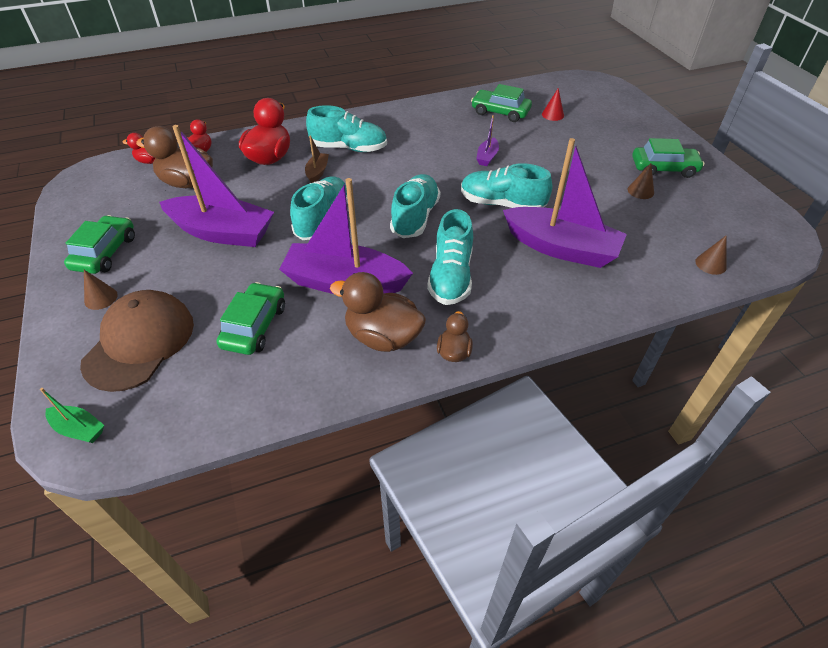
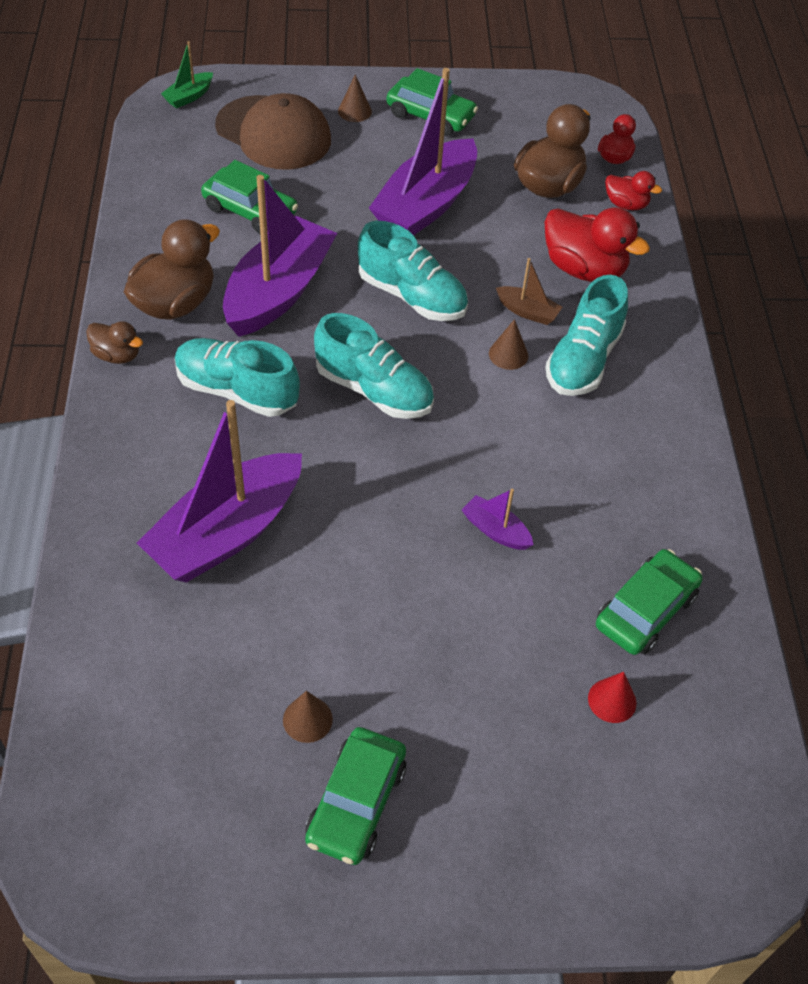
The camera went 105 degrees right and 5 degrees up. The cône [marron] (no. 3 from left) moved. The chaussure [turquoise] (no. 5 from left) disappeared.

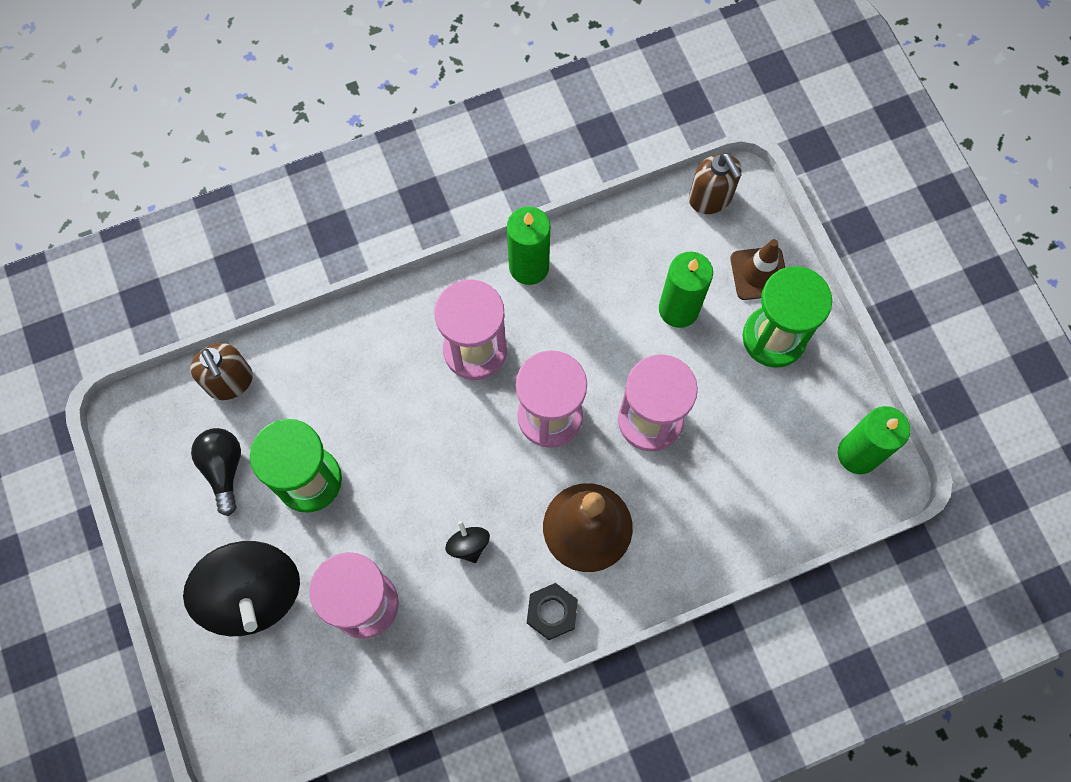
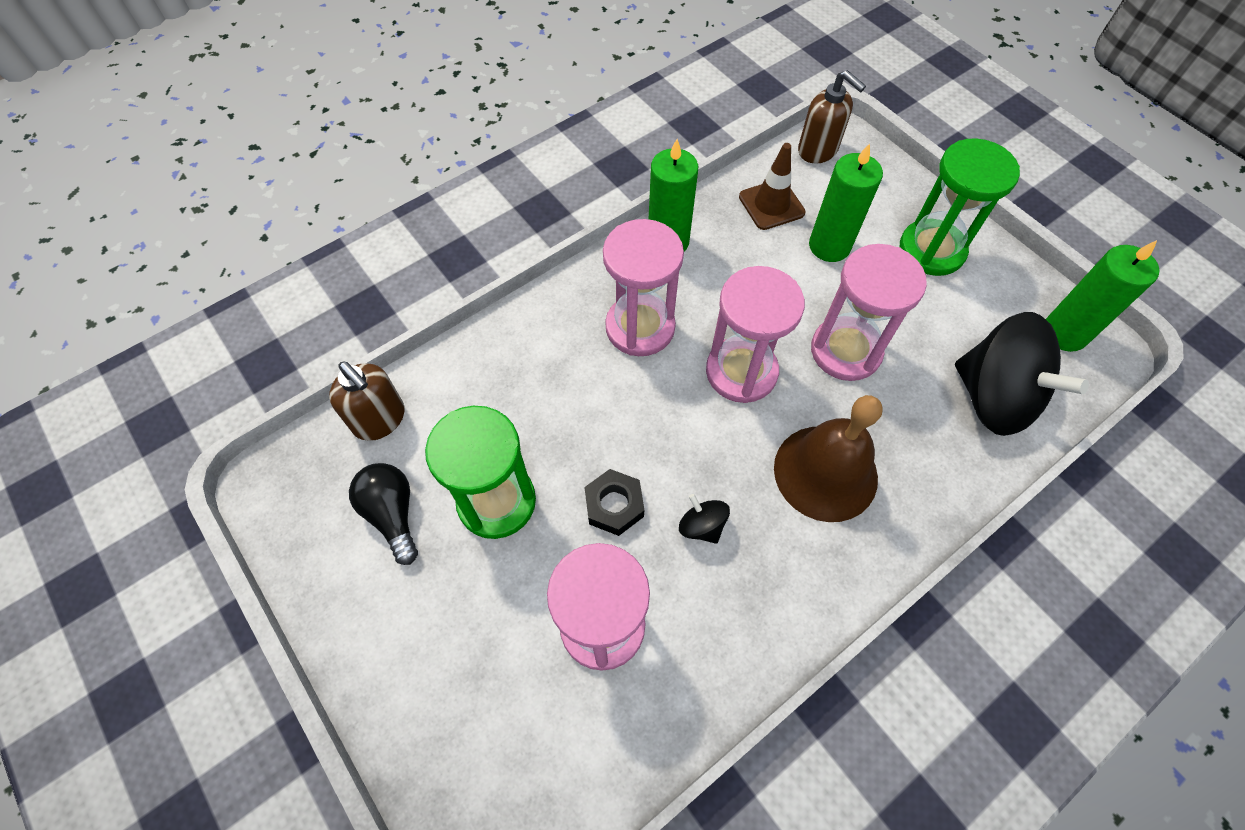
The camera went 15 degrees left and 10 degrees down. The écrou [noir] moved. The cône de chantier [marron] moved. The toupie [noir] (no. 1 from left in the first image) moved.

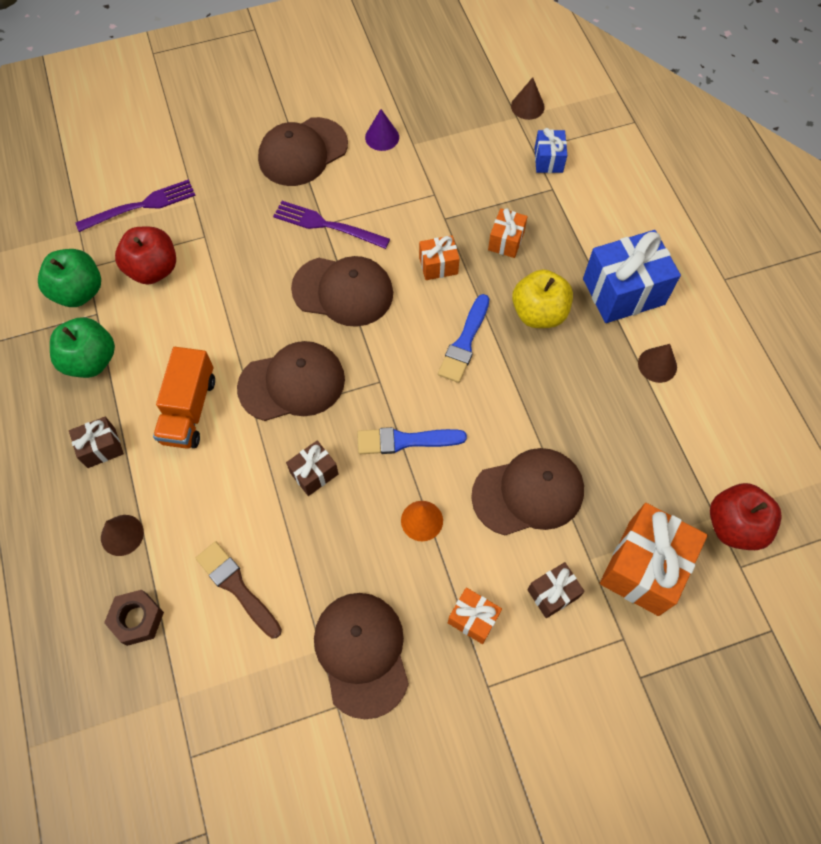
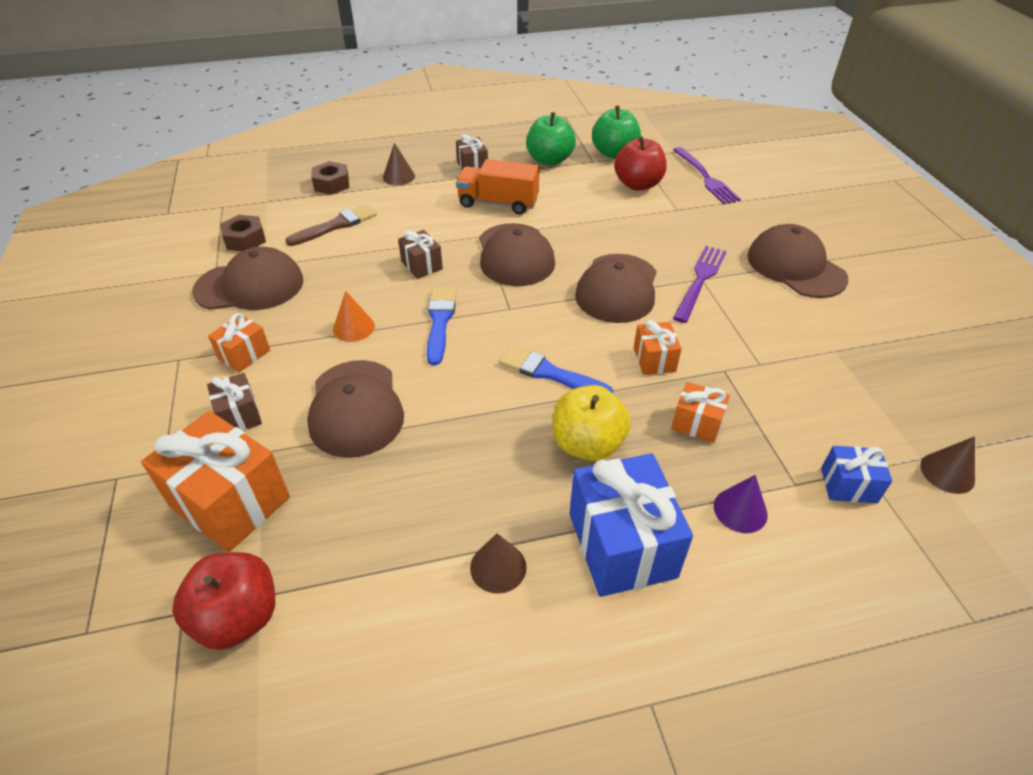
The camera went 95 degrees right and 20 degrees down. The écrou [marron] (no. 1 from left) appeared. The cône [violet] moved.

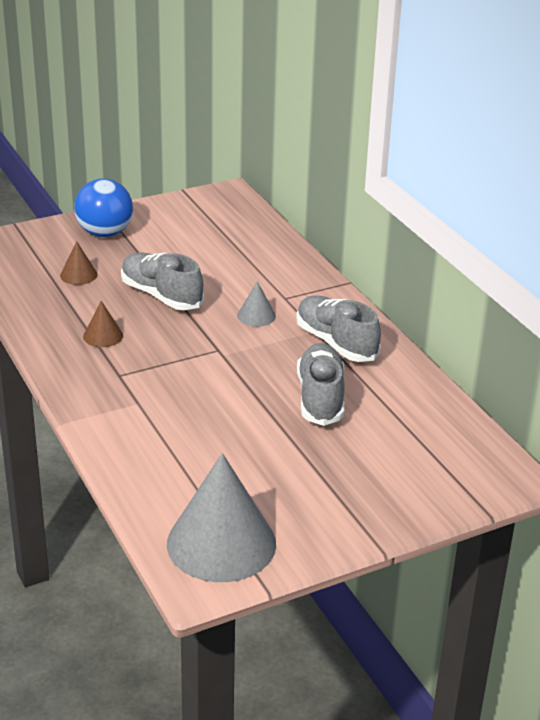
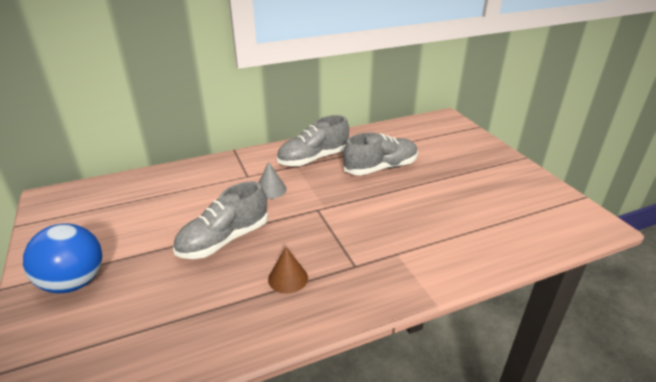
The camera went 85 degrees left and 0 degrees up. The chaussure [gris] (no. 2 from left in the first image) turned 150 degrees clockwise. The cône [marron] (no. 1 from left) disappeared. The cône [gris] (no. 1 from left) disappeared.

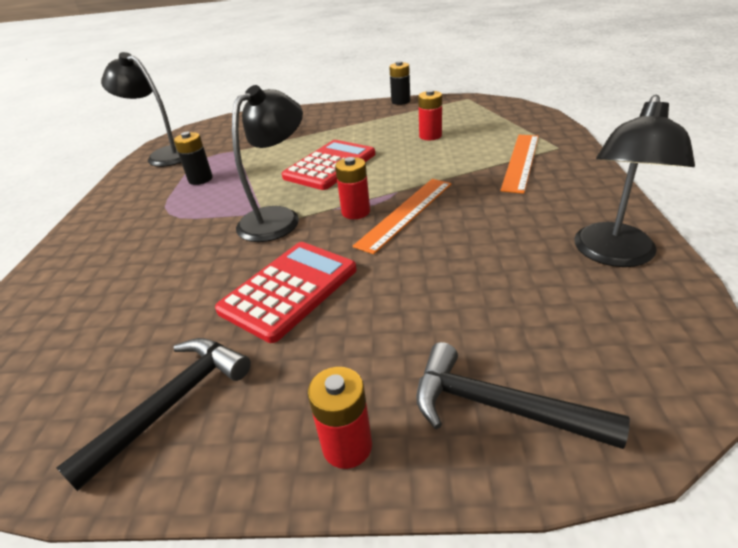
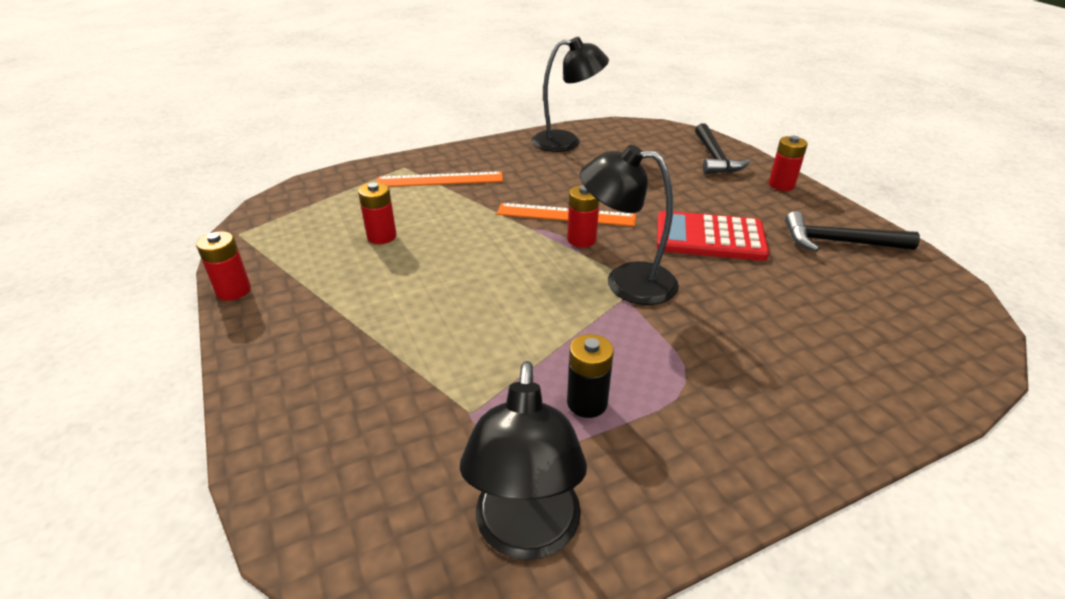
The camera went 120 degrees left and 0 degrees up. The pile [noir] (no. 2 from left) became the pile [rouge] (no. 1 from left). The calculatrice [rouge] (no. 2 from left) disappeared.

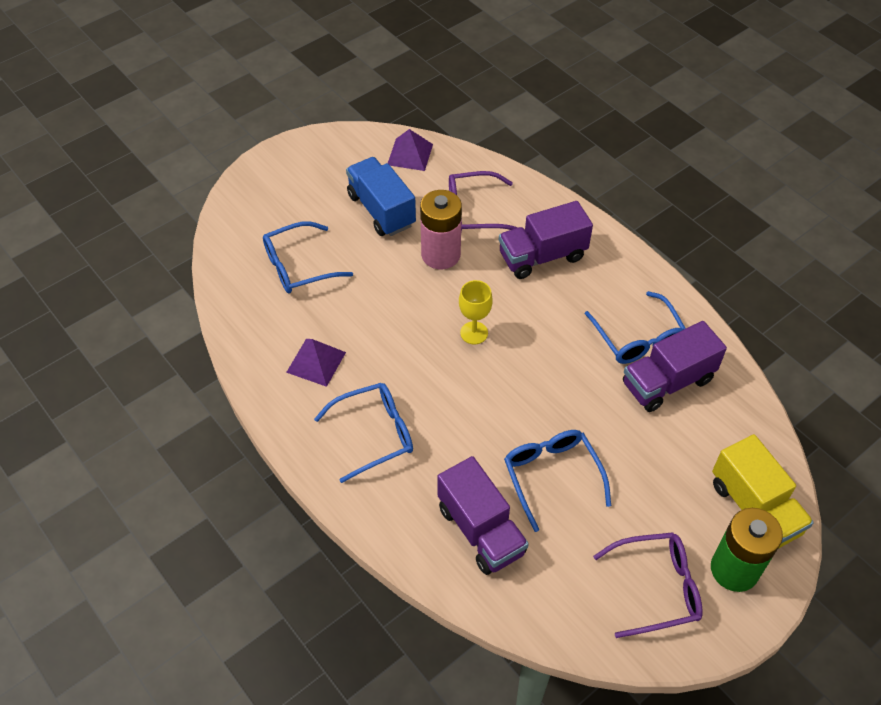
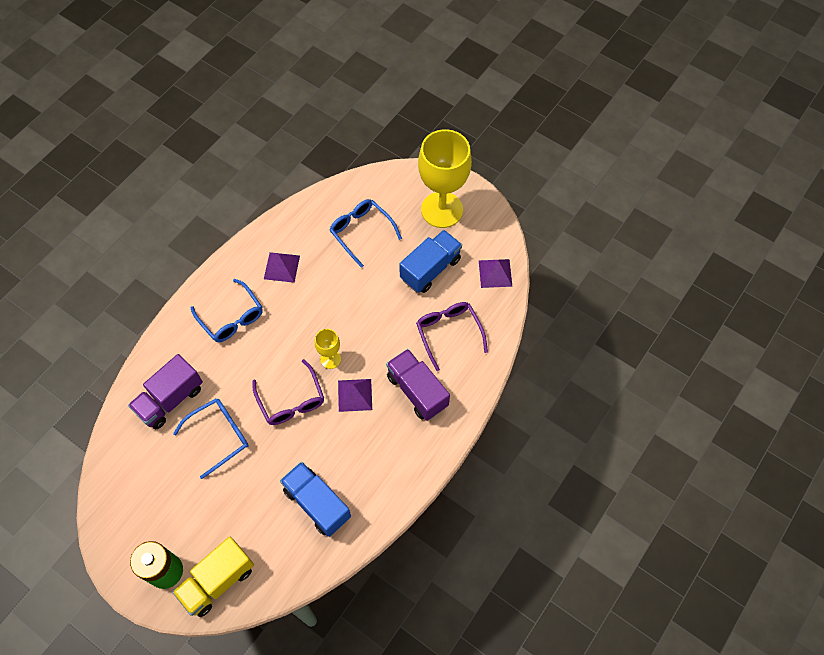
The camera went 75 degrees right and 10 degrees up. The lunettes [violet] (no. 2 from left in the first image) moved. The camion [violet] (no. 3 from left) became the camion [bleu] (no. 1 from left). The pyramide [violet] (no. 2 from left) appeared. The verre à pied [jaune] (no. 2 from left) appeared. The pile [rose] disappeared. The lunettes [bleu] (no. 4 from left) disappeared.

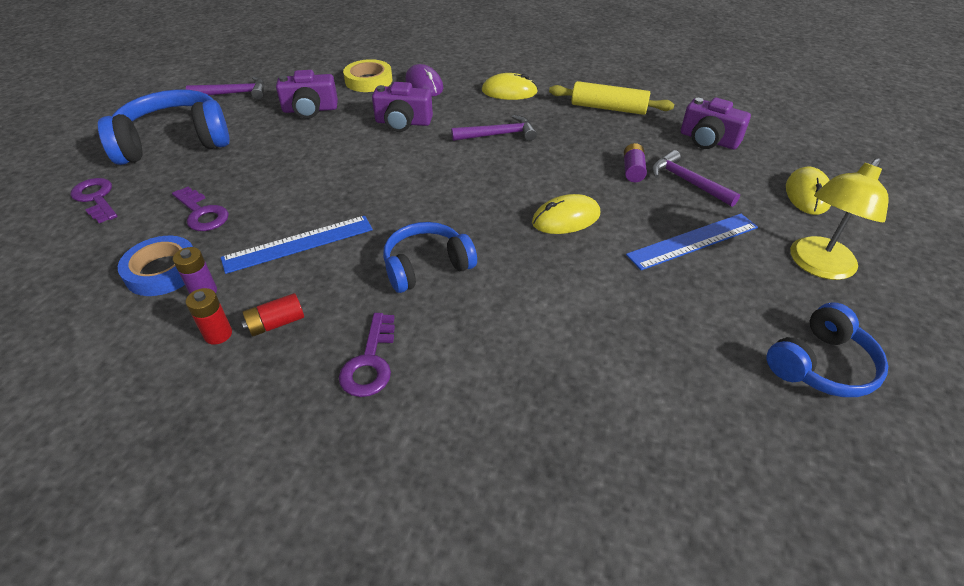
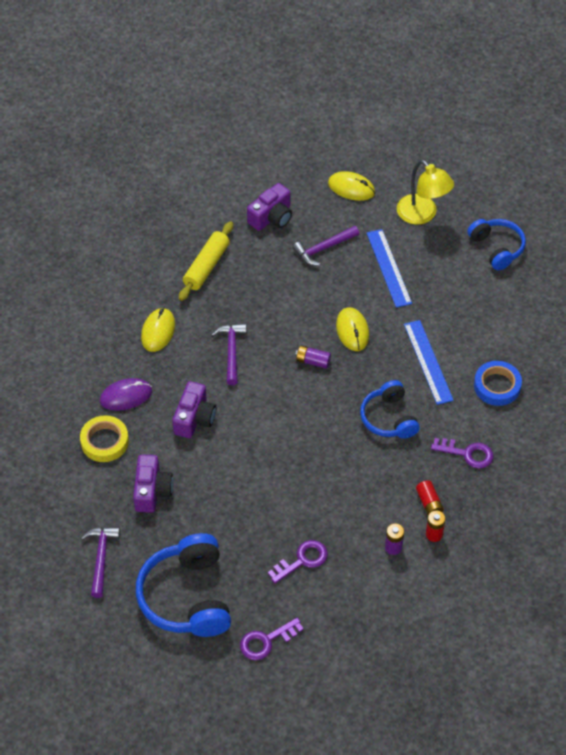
The camera went 80 degrees left and 10 degrees up. The pile [violet] (no. 2 from left in the first image) moved. The règle [bleu] (no. 1 from left in the first image) moved. The ruban adhésif [bleu] moved.

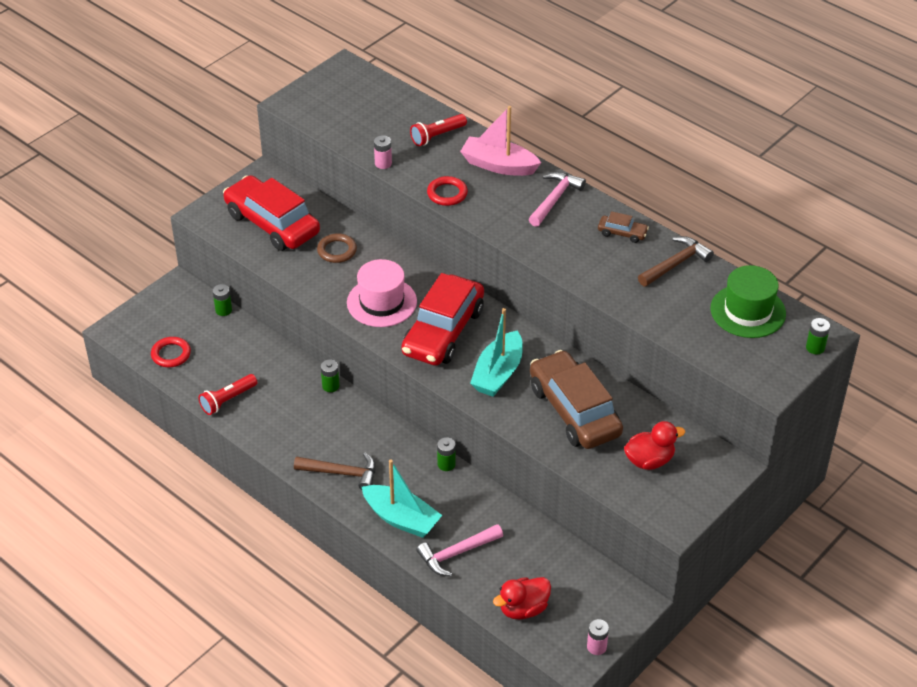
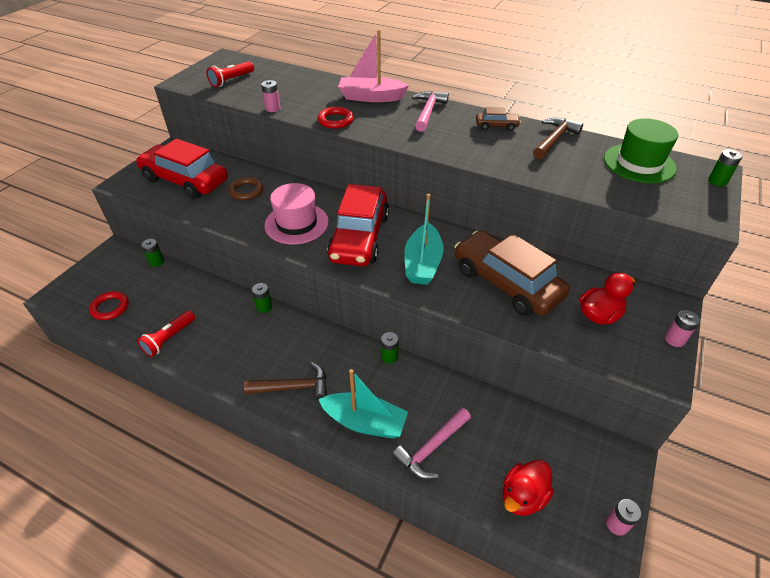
The camera went 15 degrees left and 0 degrees up. The lampe de poche [rouge] (no. 2 from left) moved. The pile [rose] (no. 3 from left) appeared.

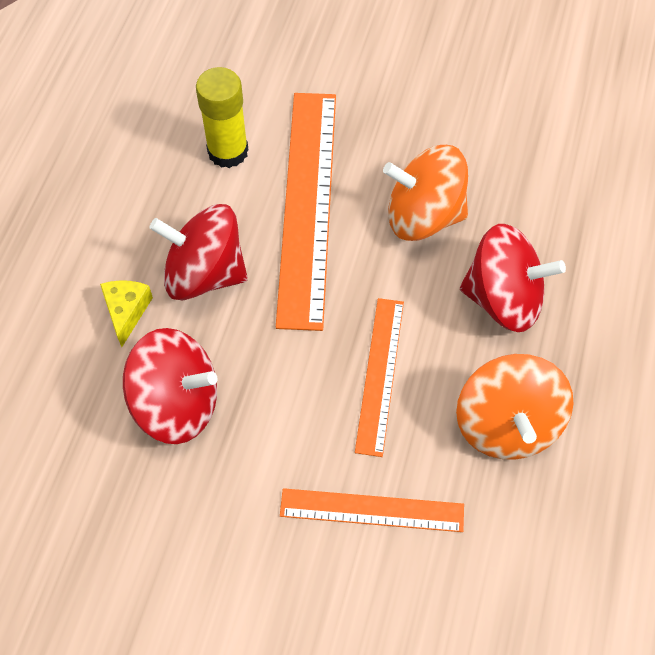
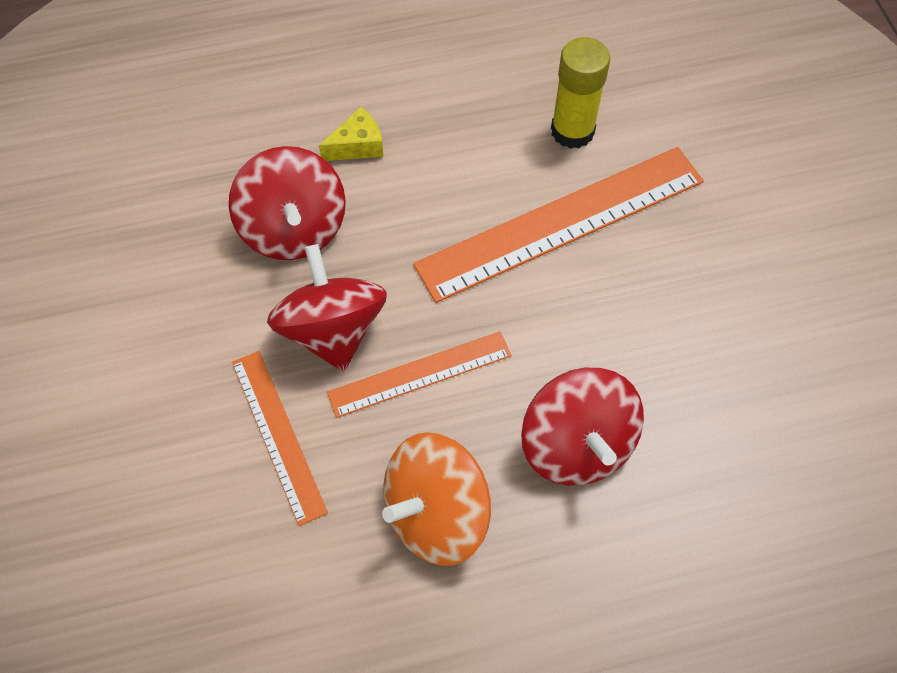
The camera went 60 degrees right and 0 degrees up. The toupie [rouge] (no. 2 from left) moved. The toupie [orange] (no. 1 from left) disappeared.

